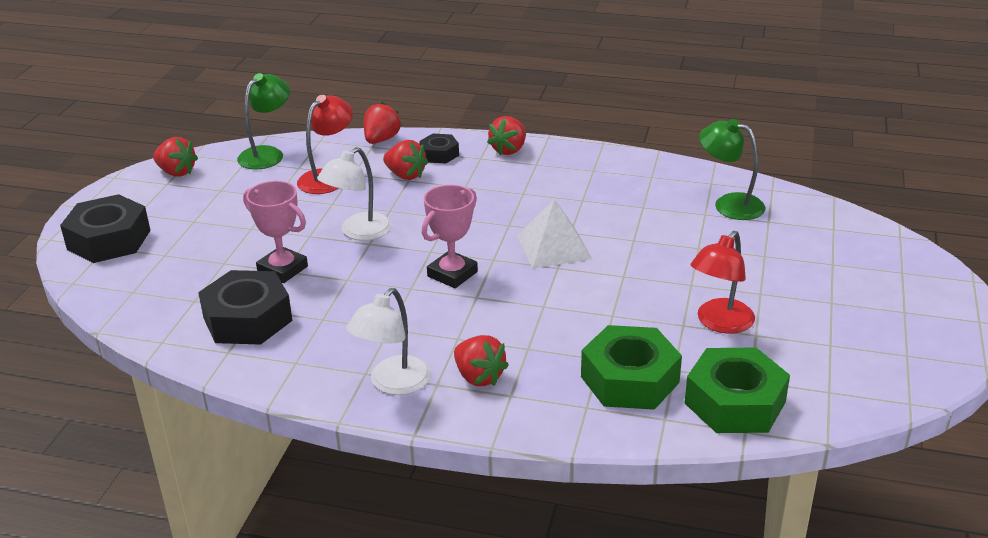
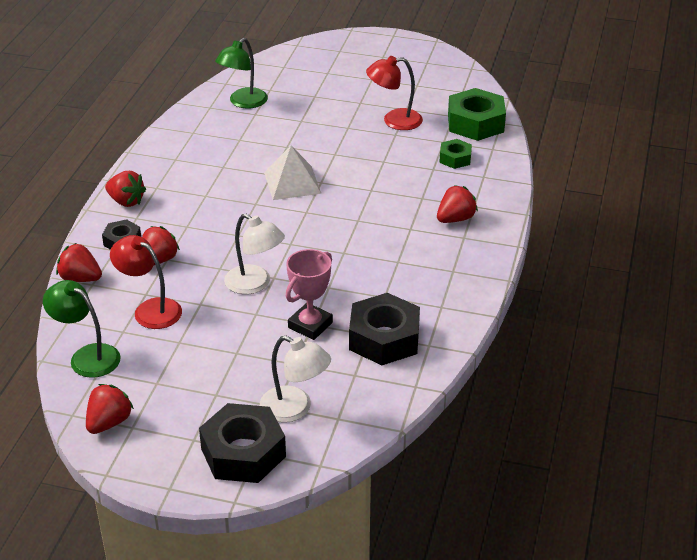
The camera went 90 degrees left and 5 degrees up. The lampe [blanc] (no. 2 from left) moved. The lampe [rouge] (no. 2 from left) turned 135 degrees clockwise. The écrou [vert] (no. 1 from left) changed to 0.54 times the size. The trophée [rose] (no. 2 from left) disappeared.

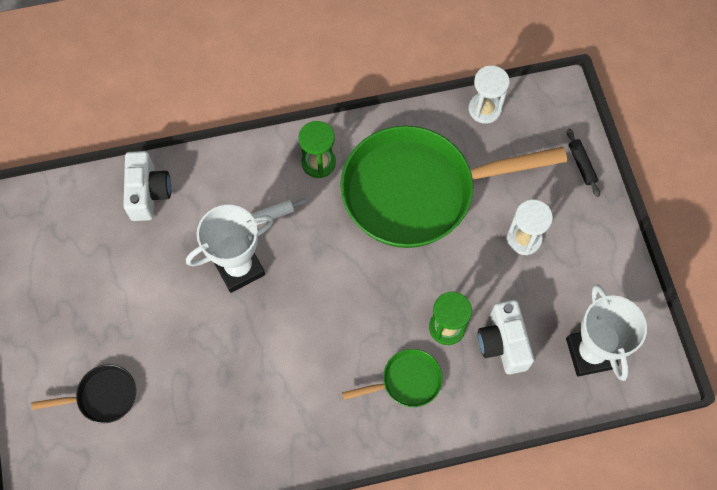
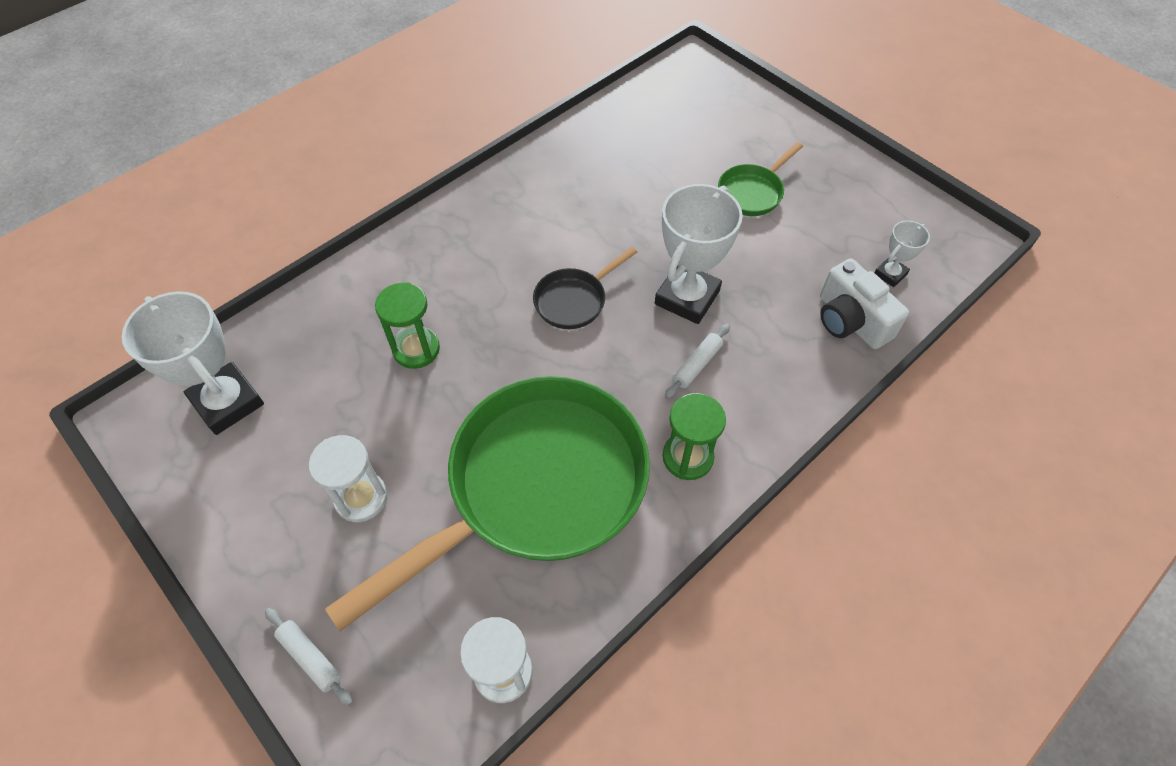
The camera went 150 degrees right and 10 degrees down. The rouleau à pâtisserie [noir] became the rouleau à pâtisserie [blanc] (no. 1 from left). The poêle [noir] moved. The poêle [vert] (no. 1 from left in the first image) moved. The trophée [blanc] (no. 3 from left) appeared. The appareil photo [blanc] (no. 2 from left) disappeared.

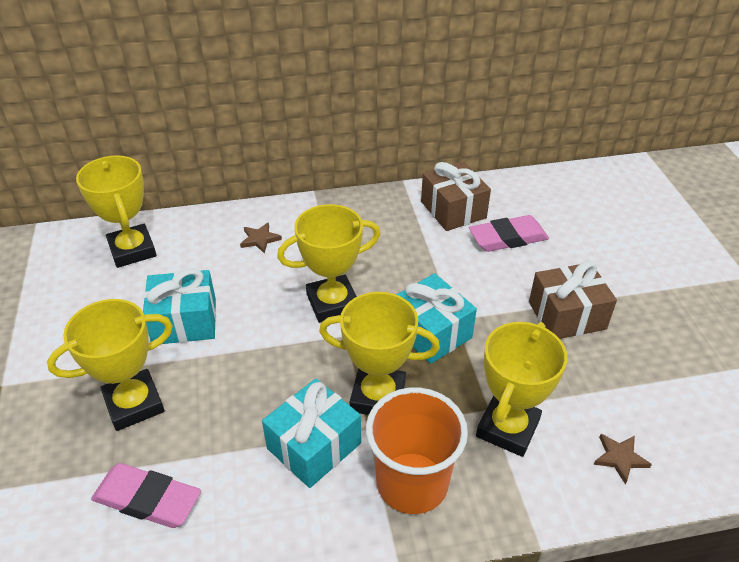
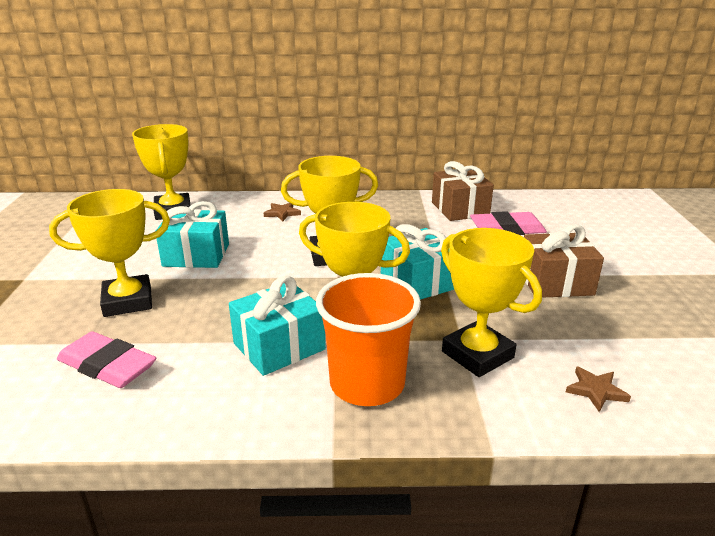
The camera went 10 degrees right and 15 degrees down. The trophée [jaune] (no. 5 from left) turned 75 degrees counterclockwise.

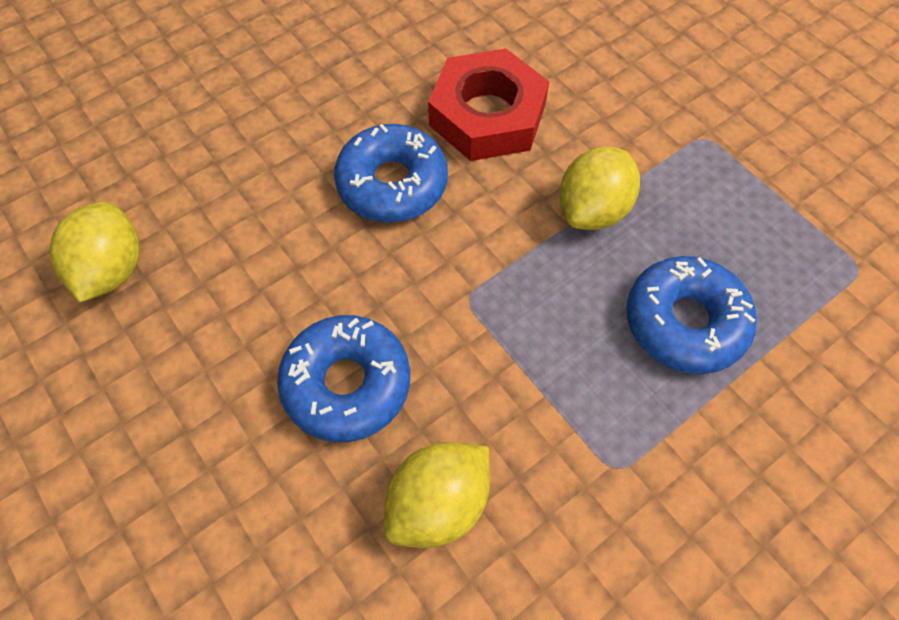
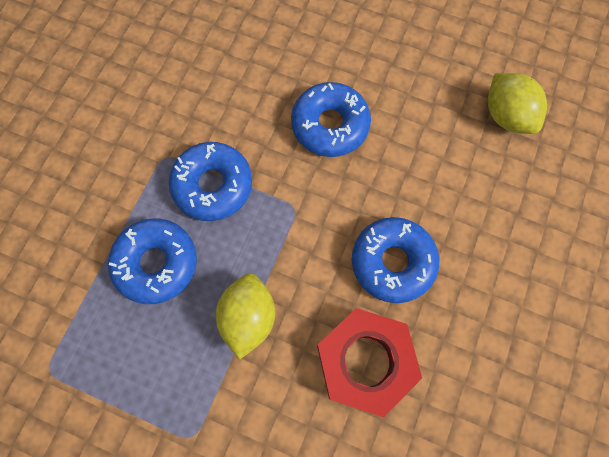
The camera went 150 degrees right and 10 degrees up. The beignet [bleu] (no. 2 from left) appeared. The citron [jaune] (no. 2 from left) disappeared.

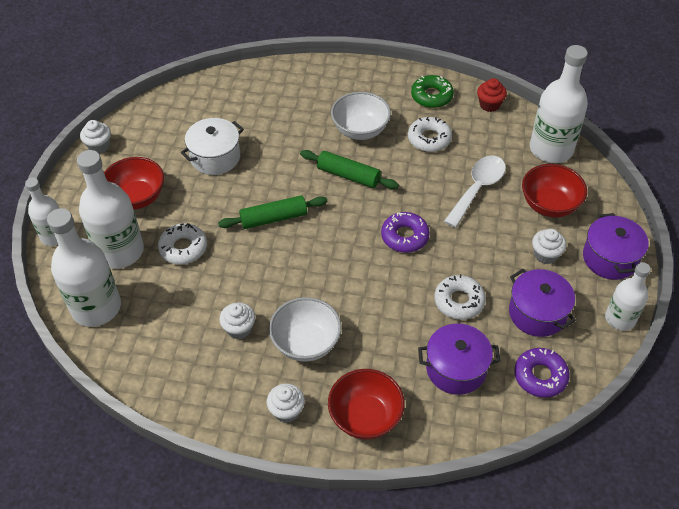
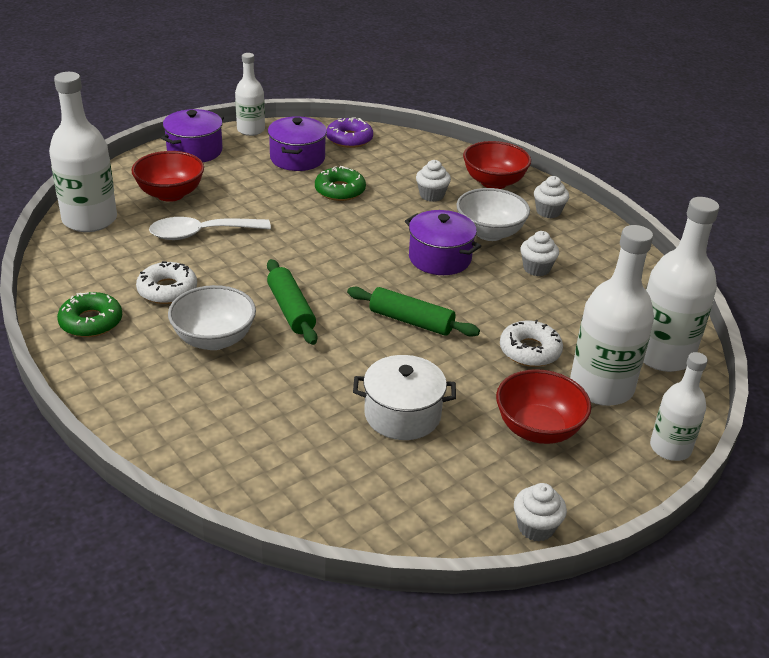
The camera went 140 degrees left and 15 degrees down. The beignet [blanc] (no. 3 from left) became the beignet [vert] (no. 2 from left). The marmite [violet] (no. 1 from left in the first image) moved. The muffin [blanc] (no. 4 from left in the first image) moved. The beignet [violet] (no. 1 from left) disappeared. The muffin [rouge] disappeared.

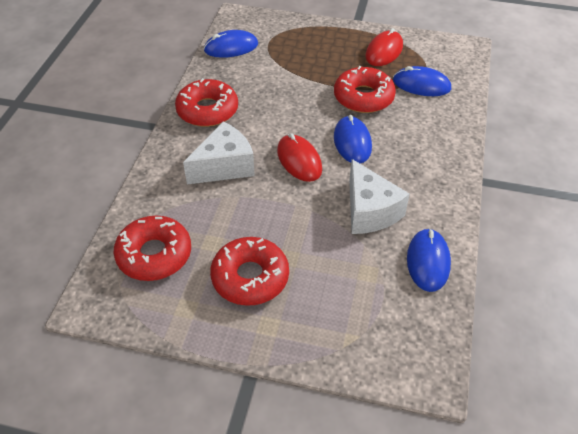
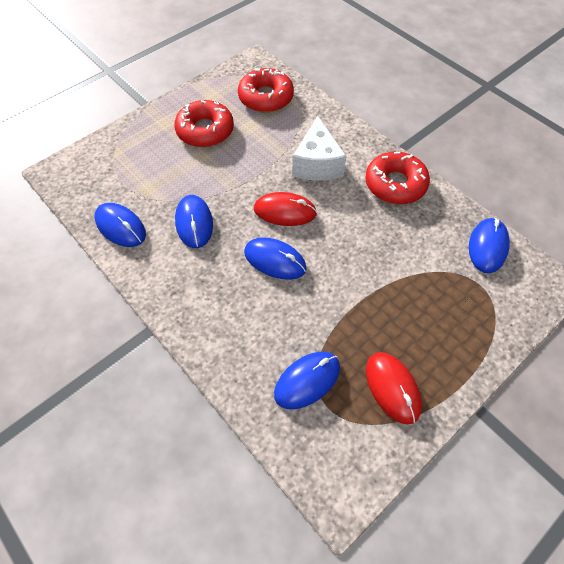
The camera went 125 degrees right and 10 degrees up. The fromage [blanc] (no. 2 from left) was replaced by the souris [bleu] (no. 2 from left). The beignet [rouge] (no. 4 from left) disappeared.

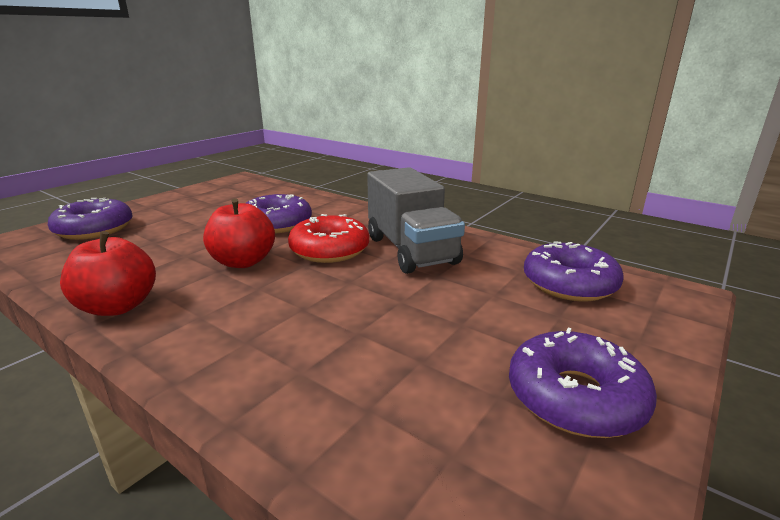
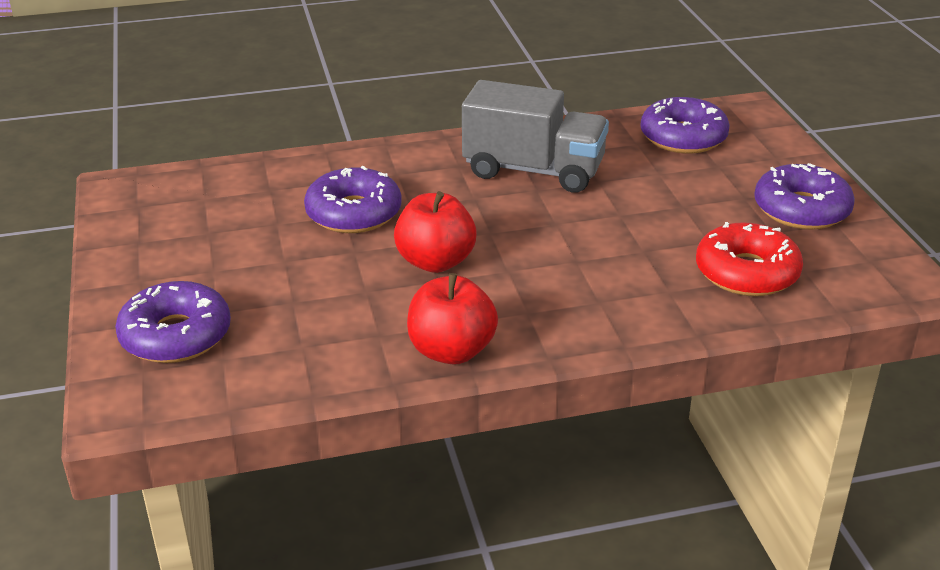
The camera went 50 degrees left and 10 degrees up. The beignet [rouge] moved.

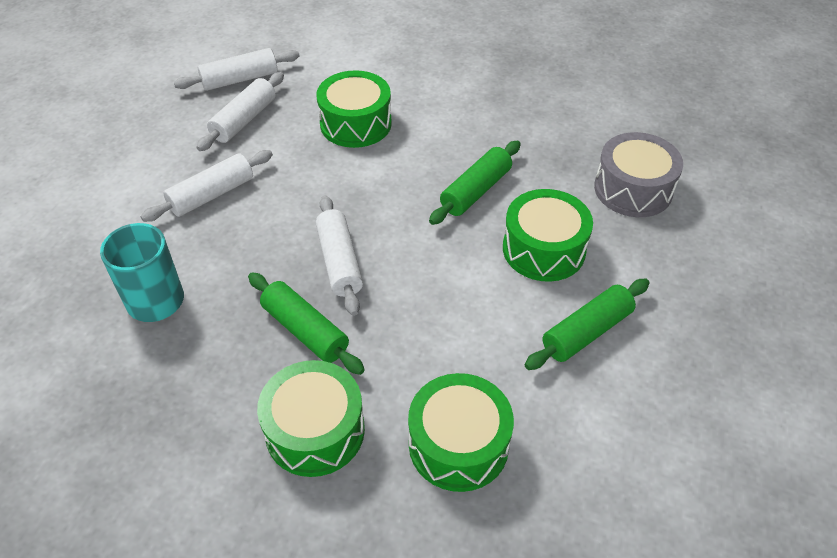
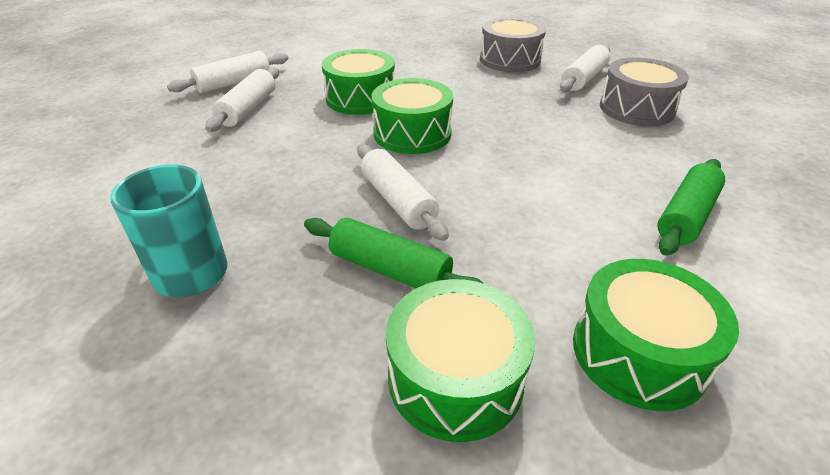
The camera went 15 degrees left and 10 degrees down. The tambour [vert] (no. 4 from left in the first image) moved. The tambour [gris] (no. 1 from left) appeared. The rouleau à pâtisserie [blanc] (no. 1 from left in the first image) moved. The rouleau à pâtisserie [vert] (no. 2 from left) disappeared.

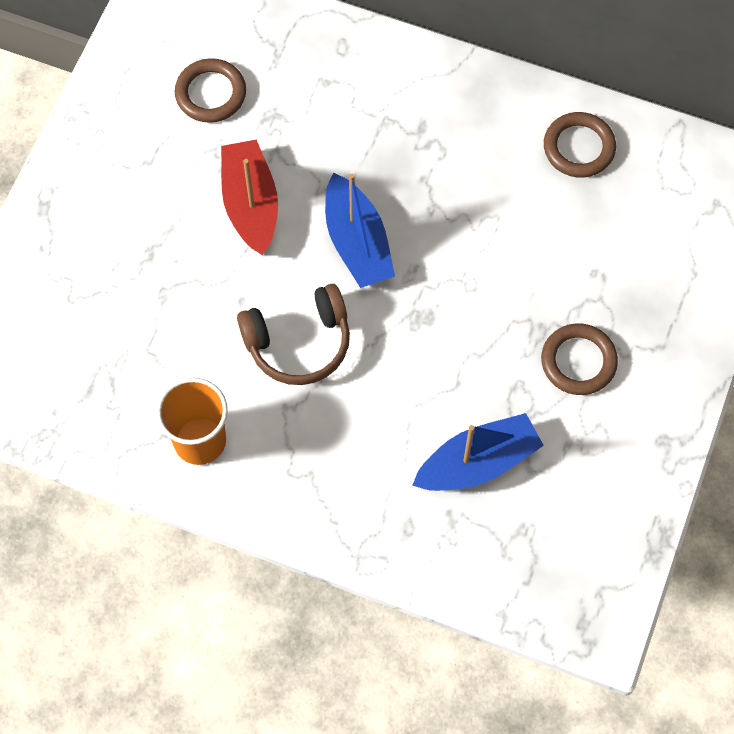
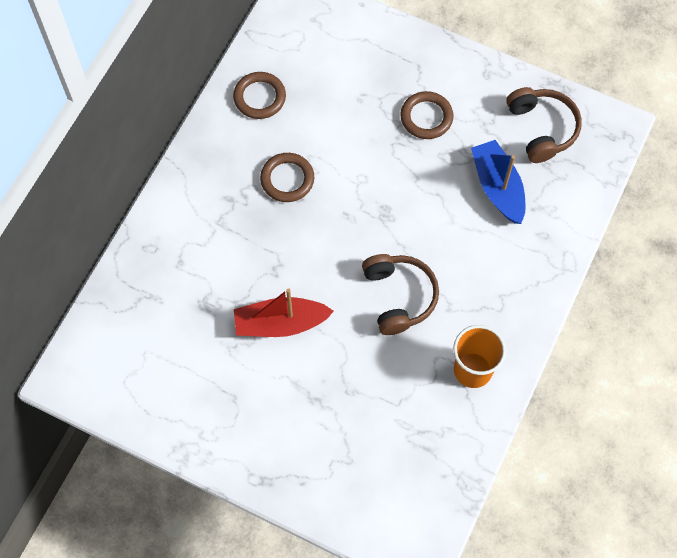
The camera went 85 degrees left and 0 degrees up. The anneau [marron] (no. 1 from left in the first image) moved. The casque audio [marron] (no. 2 from left) appeared. The bateau [bleu] (no. 1 from left) disappeared.

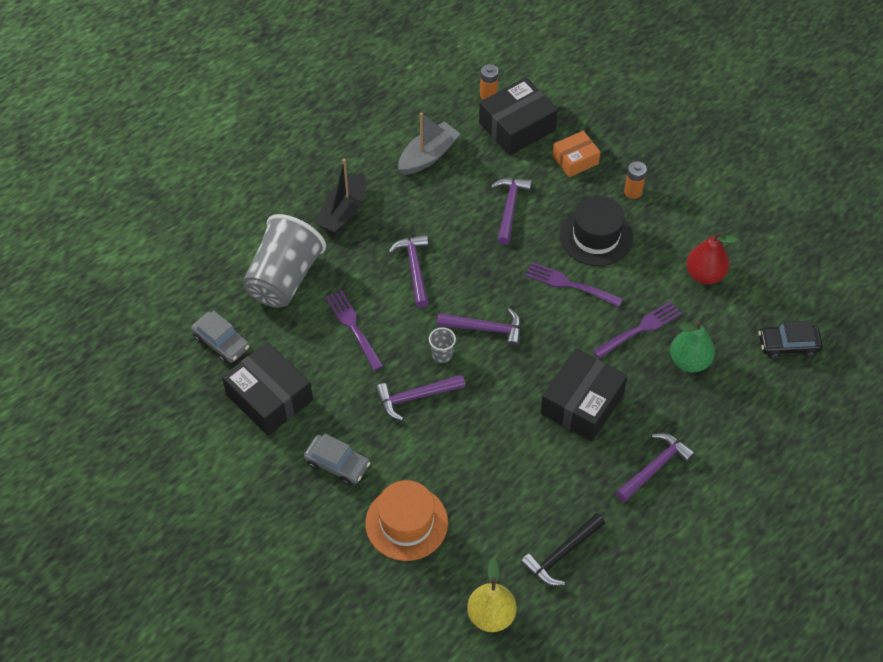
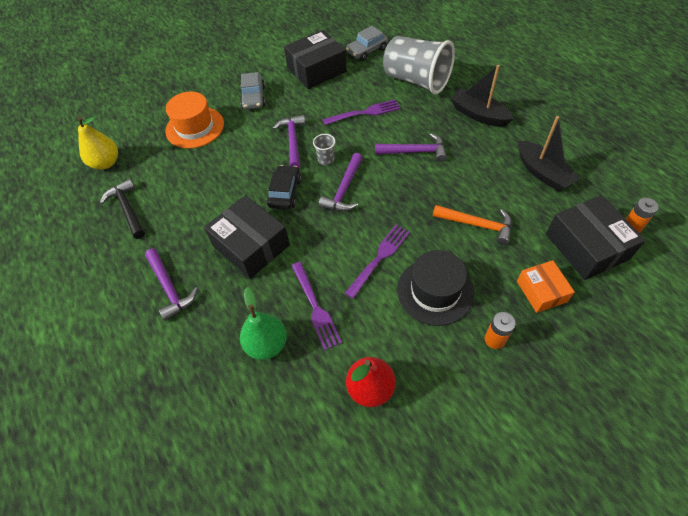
The camera went 105 degrees right and 0 degrees up. The voiture [gris] (no. 2 from left in the first image) turned 45 degrees counterclockwise. The voiture [noir] moved. The marteau [violet] (no. 4 from left) became the marteau [orange]. The bateau [gris] became the bateau [noir] (no. 2 from left).

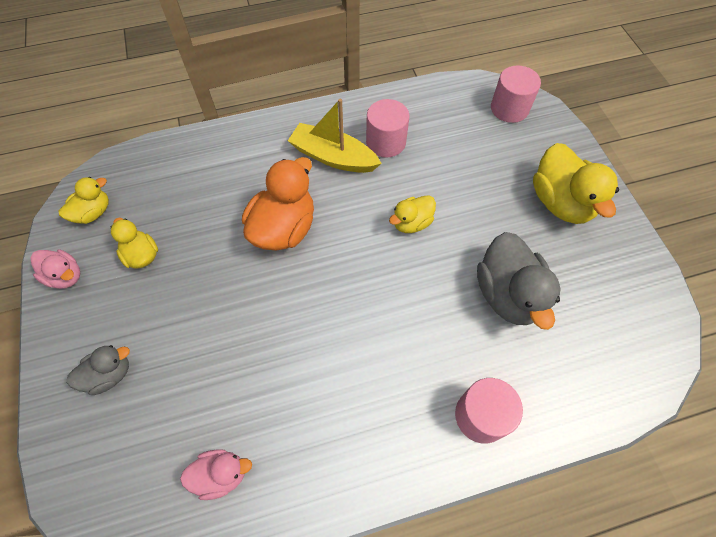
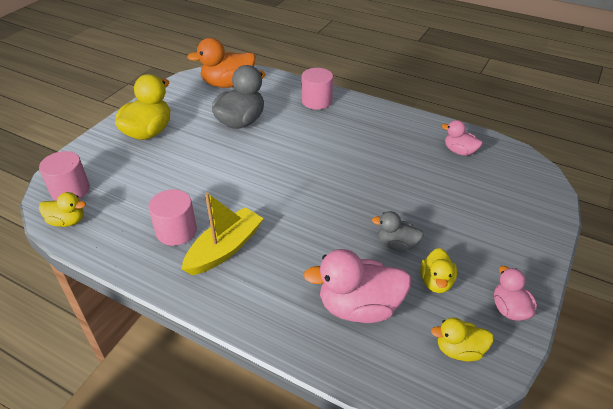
The camera went 135 degrees left and 20 degrees down. The canard [jaune] (no. 3 from left in the first image) moved. The bateau [jaune] turned 120 degrees counterclockwise. The canard [orange] moved. The canard [rose] (no. 1 from left) appeared. The canard [gris] (no. 1 from left in the first image) moved.

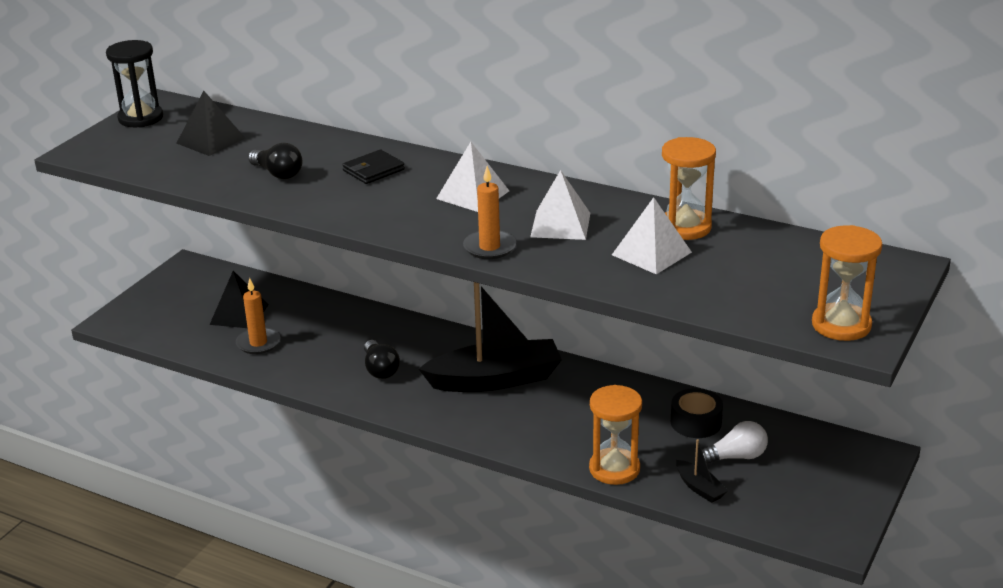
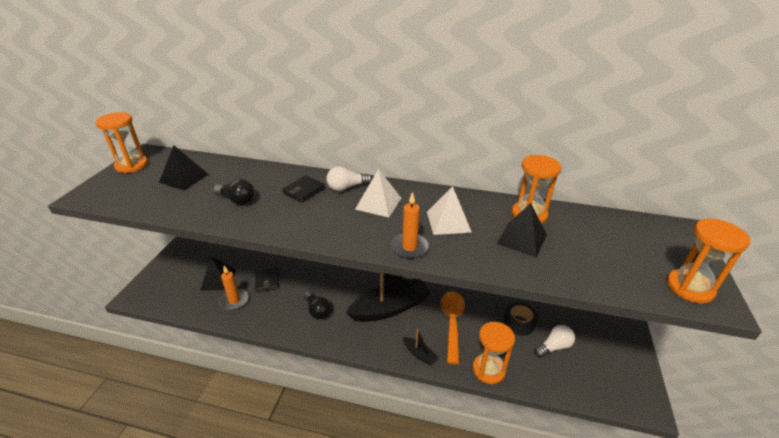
The camera went 15 degrees left and 5 degrees up. The sablier [noir] became the sablier [orange] (no. 1 from left). The portefeuille [noir] (no. 1 from left) appeared. The ampoule [blanc] (no. 1 from left) appeared. The bateau [noir] (no. 2 from left) moved. The cuillère [orange] appeared. The pyramide [blanc] (no. 3 from left) became the pyramide [noir] (no. 3 from left).

